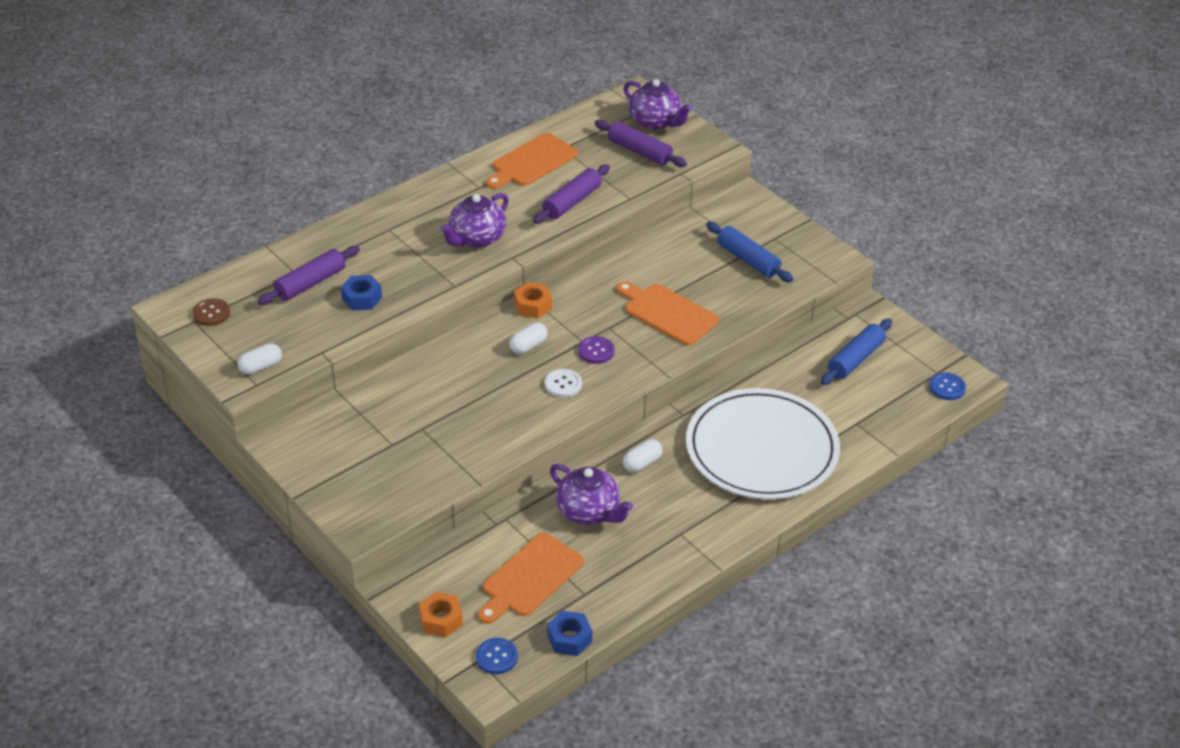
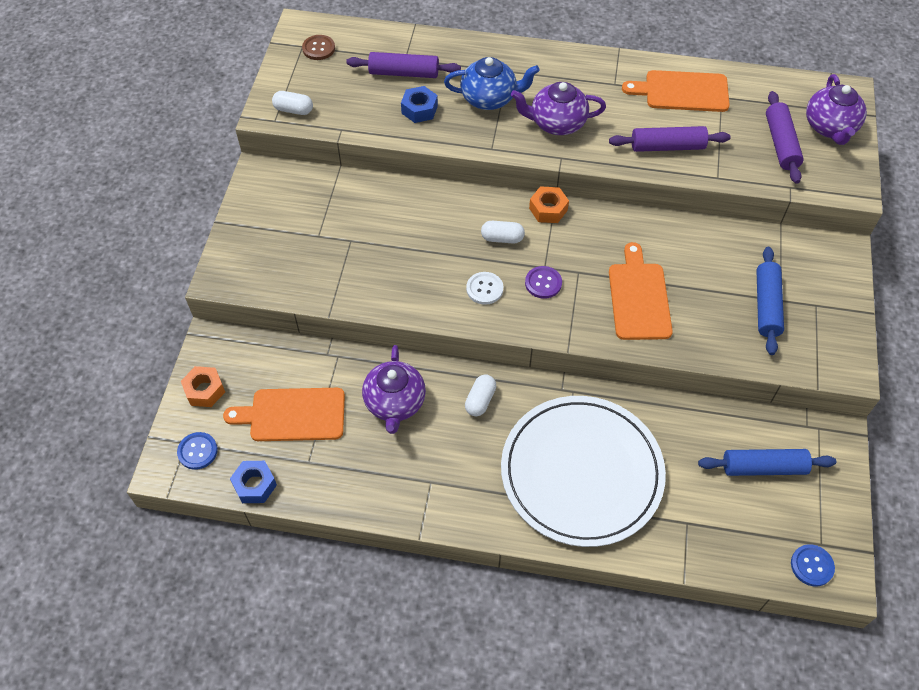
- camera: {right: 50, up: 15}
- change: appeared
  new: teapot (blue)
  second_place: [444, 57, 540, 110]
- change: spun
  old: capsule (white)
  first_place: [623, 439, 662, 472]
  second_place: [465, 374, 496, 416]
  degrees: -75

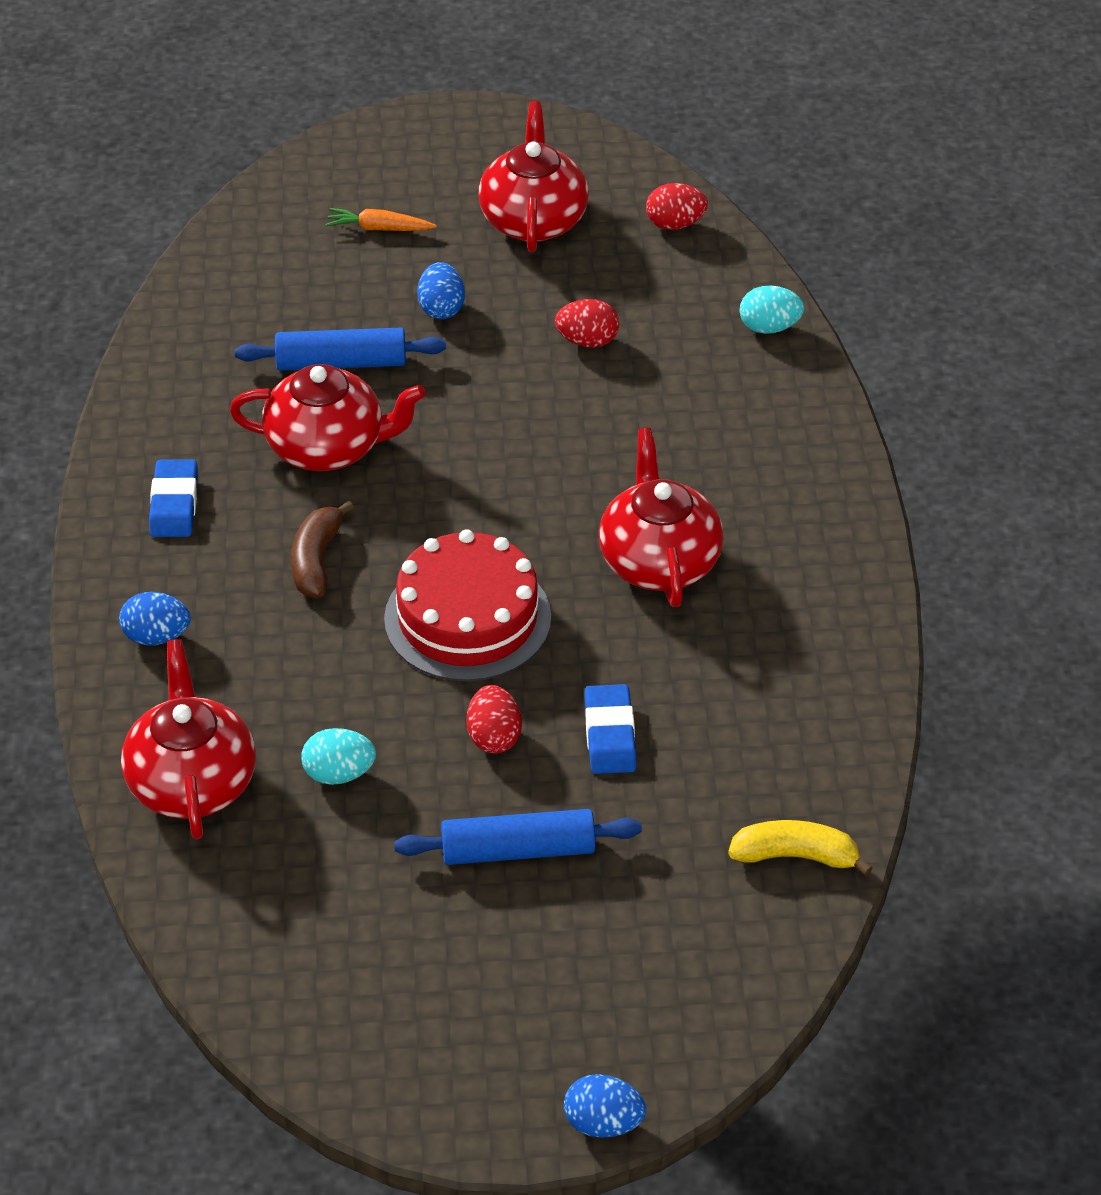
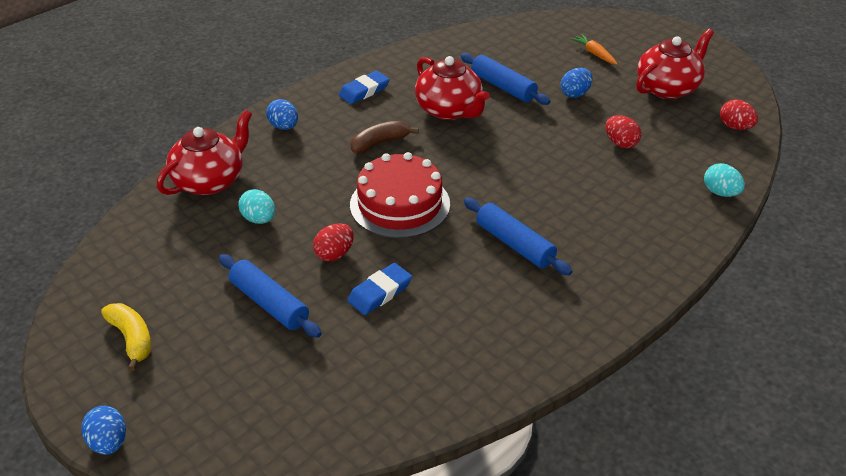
- camera: {right: 50, up: -5}
- change: relocated
  old: banana (yellow)
  first_place: [728, 820, 873, 876]
  second_place: [101, 303, 151, 371]
- change: exchanged
  old: teapot (red)
  new: rolling pin (blue)
  first_place: [599, 428, 724, 607]
  second_place: [464, 198, 573, 275]

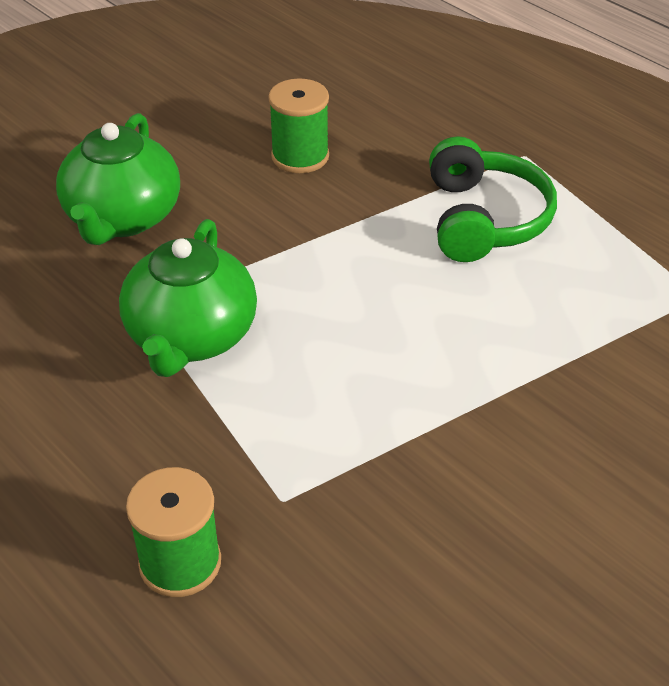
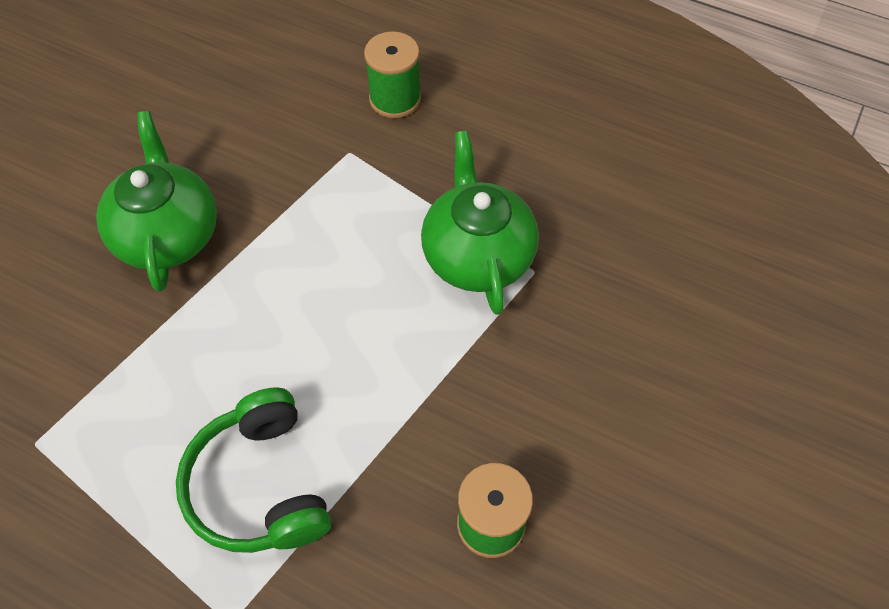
- camera: {right: 160, up: 15}
- change: relocated
  old: teapot (green)
  first_place: [56, 113, 180, 245]
  second_place: [96, 111, 217, 292]

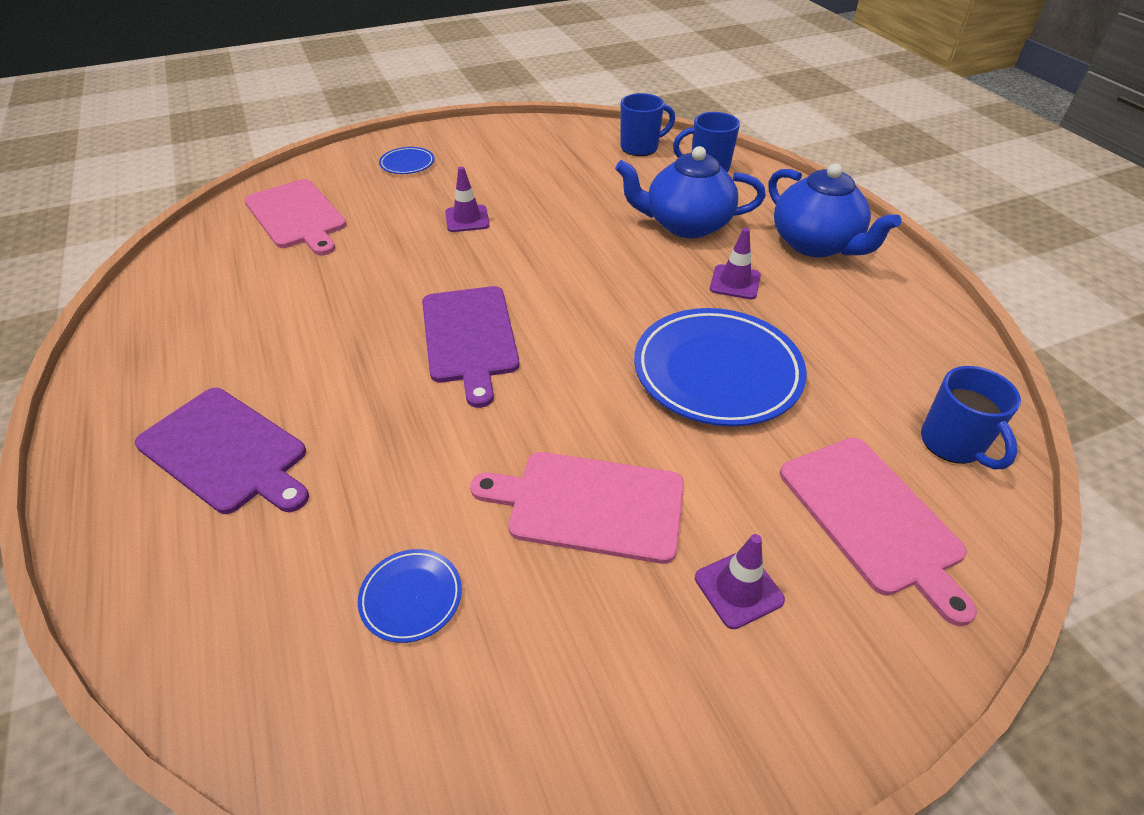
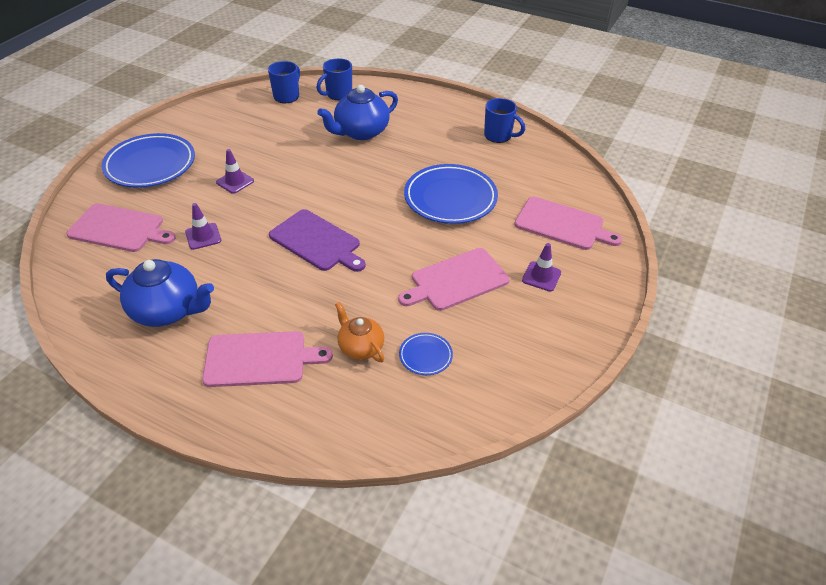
- camera: {right: -40, up: 0}
- change: size
  old: plate (blue)
  first_place: [379, 147, 435, 174]
  second_place: [102, 133, 195, 188]
  factor: 2.17
- change: relocated
  old: teapot (blue)
  first_place: [769, 163, 901, 257]
  second_place: [106, 259, 214, 327]
- change: relocated
  old: traffic cone (purple)
  first_place: [710, 228, 761, 299]
  second_place: [185, 203, 221, 250]
- change: colour
  old: cutting board (purple)
  new: cutting board (pink)
  first_place: [135, 388, 309, 514]
  second_place: [202, 331, 333, 387]
- change: appeared
  new: teapot (orange)
  second_place: [335, 302, 384, 362]
- change: relocated
  old: mug (blue)
  first_place: [921, 366, 1021, 469]
  second_place: [484, 98, 525, 143]

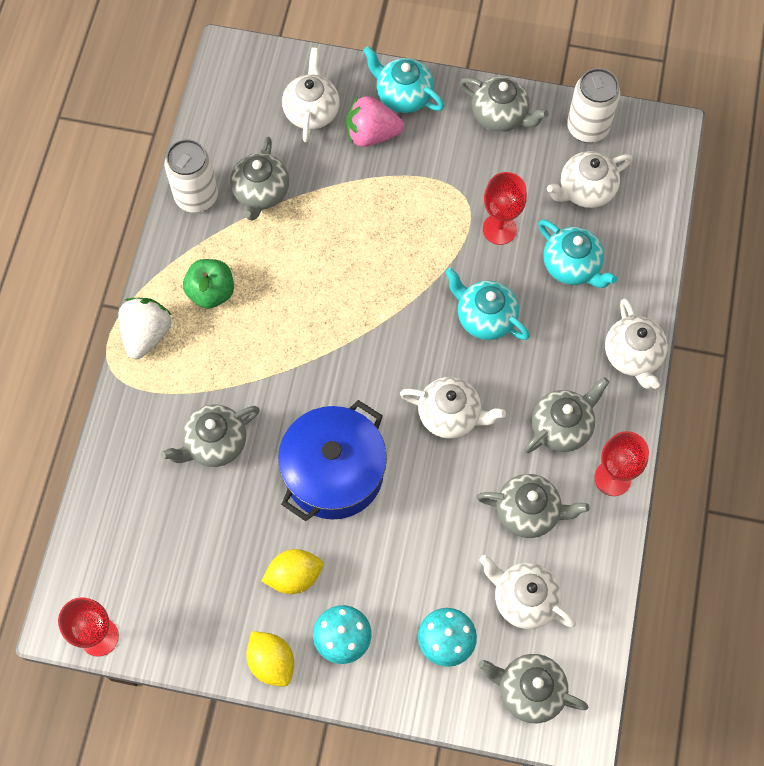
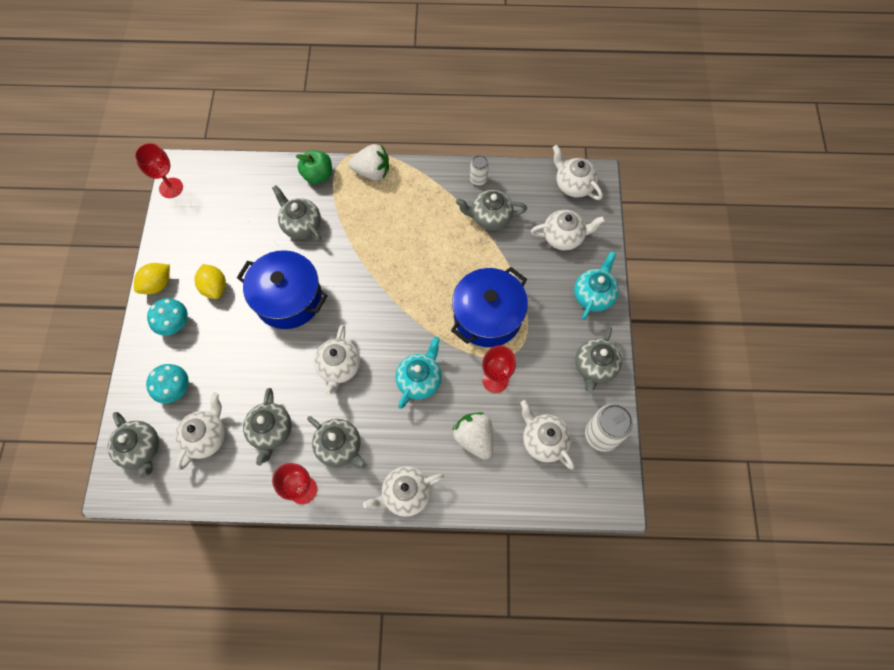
- camera: {right: 80, up: 0}
- change: spun
  old: teapot (grey)
  first_place: [478, 654, 588, 723]
  second_place: [108, 412, 159, 478]
  degrees: 135
- change: relocated
  old: apple (green)
  first_place: [183, 259, 234, 309]
  second_place: [295, 150, 332, 184]
- change: appeared
  new: pot (blue)
  second_place: [451, 267, 528, 347]
- change: exchanged
  old: teapot (turquoise)
  new: strawberry (white)
  first_place: [538, 219, 617, 288]
  second_place: [452, 412, 493, 460]
- change: size
  old: can (white)
  first_place: [165, 139, 218, 213]
  second_place: [470, 155, 489, 186]
  factor: 0.57
- change: appeared
  new: teapot (white)
  second_place: [553, 145, 603, 200]
- change: missing
  old: strawberry (pink)
  first_place: [346, 96, 404, 147]

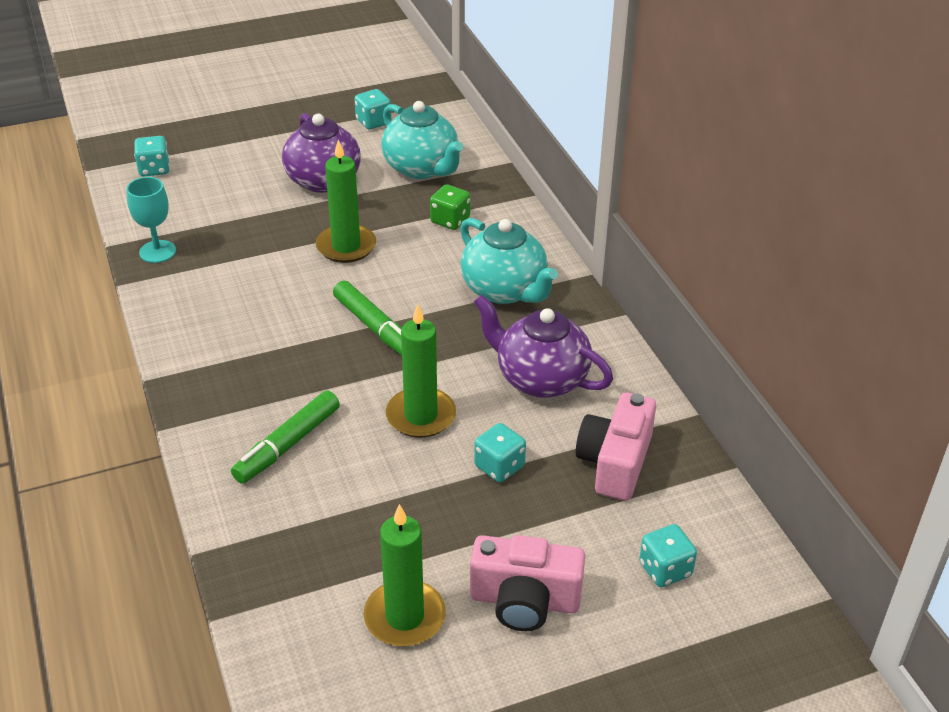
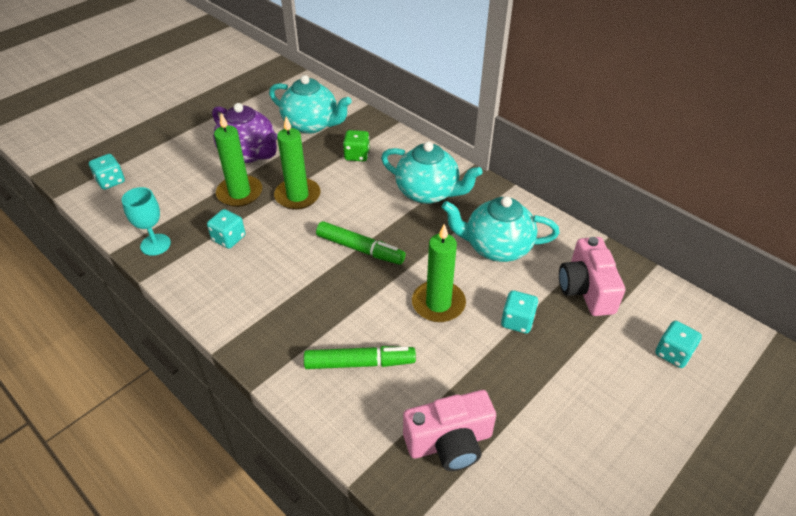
- camera: {right: -25, up: 5}
- change: relocated
  old: dice (turquoise)
  first_place: [355, 89, 391, 130]
  second_place: [207, 209, 245, 249]
- change: relocated
  old: candle (green)
  first_place: [363, 504, 446, 647]
  second_place: [214, 113, 262, 207]
- change: spun
  old: marker (green)
  first_place: [231, 391, 340, 484]
  second_place: [304, 346, 416, 369]
  degrees: -105
- change: relocated
  old: camera (pink)
  first_place: [470, 535, 585, 631]
  second_place: [403, 390, 496, 471]
- change: colour
  old: teapot (purple)
  new: teapot (turquoise)
  first_place: [474, 295, 613, 398]
  second_place: [442, 196, 559, 262]

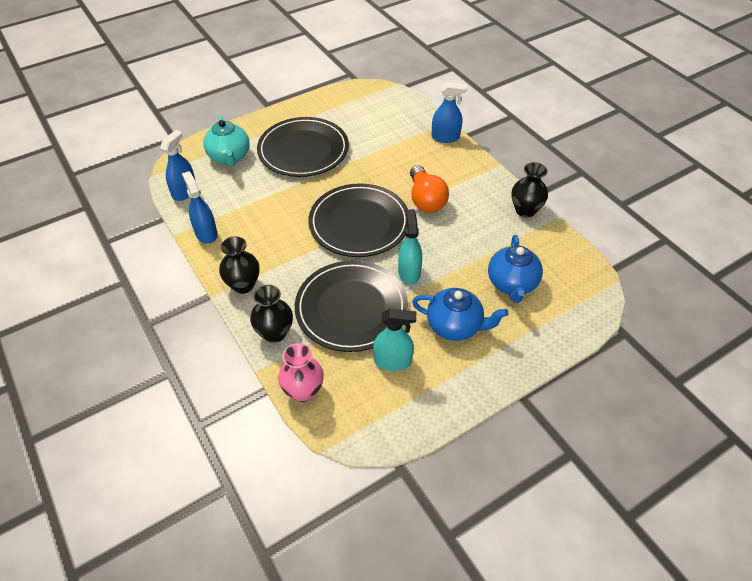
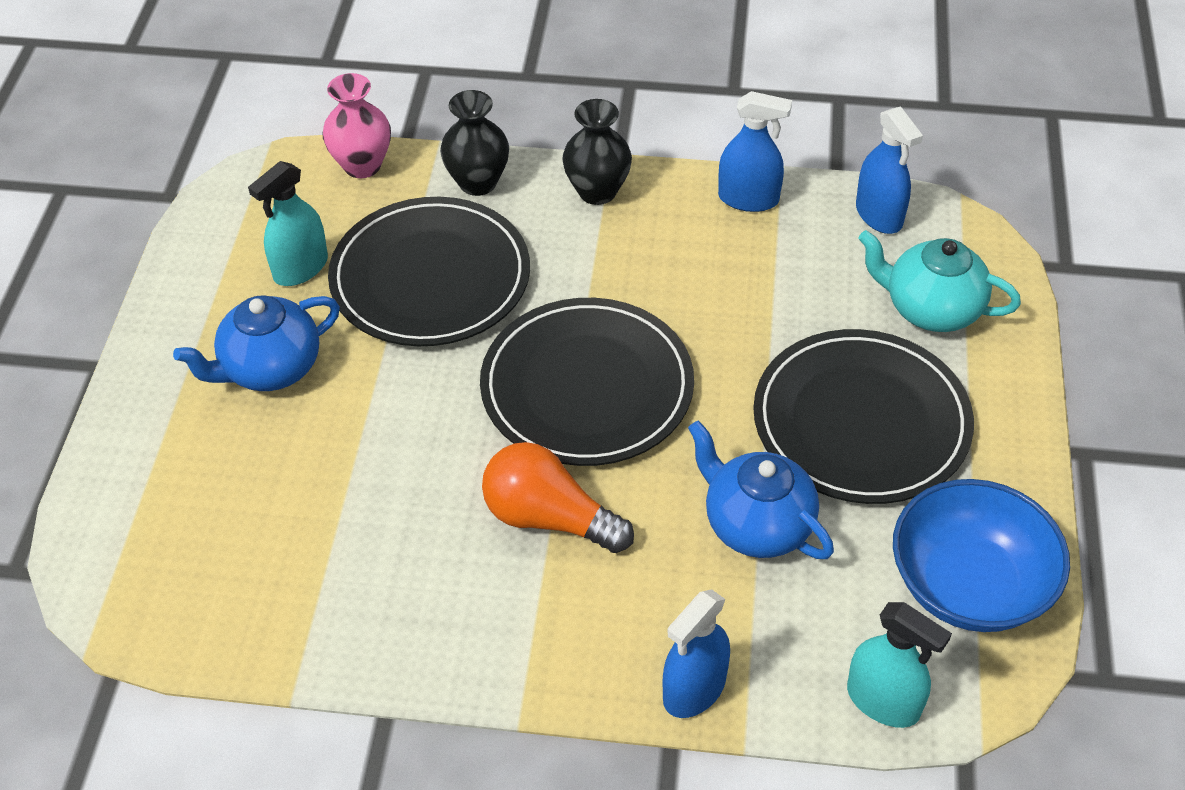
- camera: {right: 130, up: 0}
- change: relocated
  old: teapot (blue)
  first_place: [488, 235, 543, 303]
  second_place: [688, 421, 834, 559]
- change: relocated
  old: spray bottle (turquoise)
  first_place: [398, 209, 422, 285]
  second_place: [847, 602, 952, 728]
- change: appeared
  new: bowl (blue)
  second_place: [893, 479, 1070, 632]
- change: missing
  old: vase (black)
  first_place: [512, 162, 548, 218]

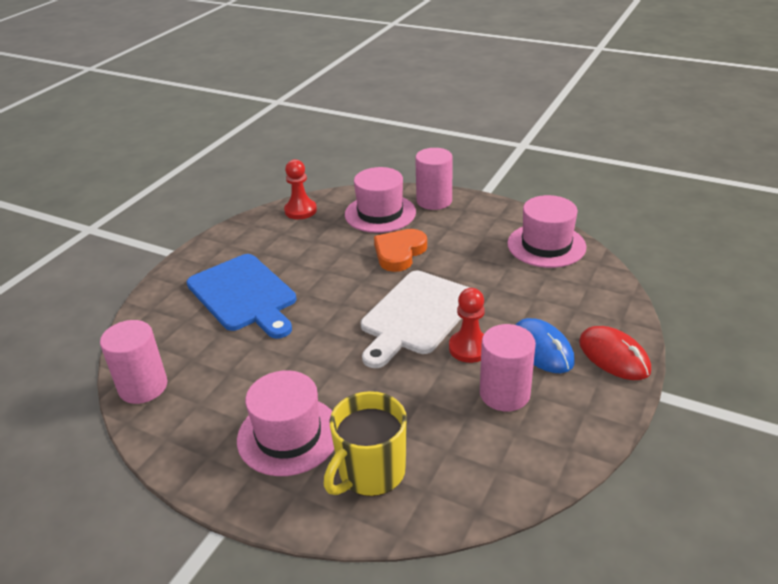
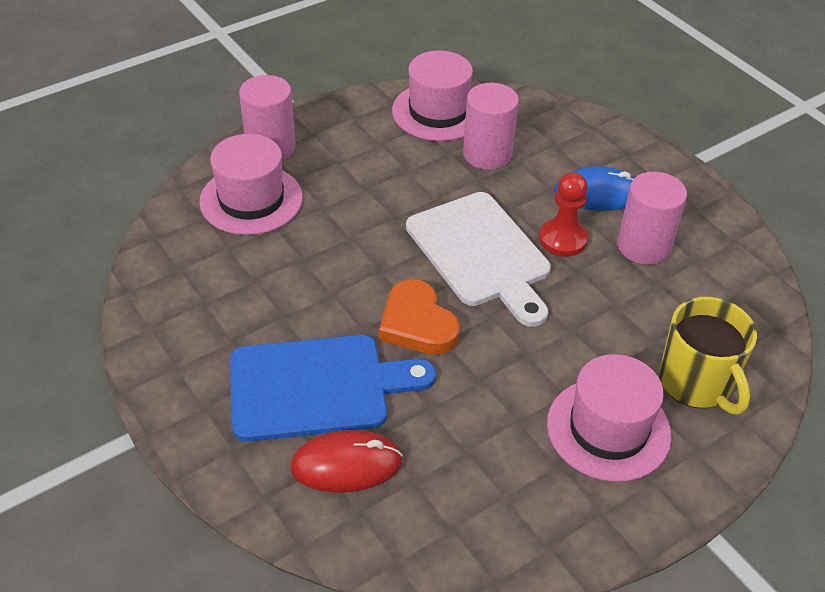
- camera: {right: -65, up: 10}
- change: relocated
  old: mouse (red)
  first_place: [579, 326, 651, 380]
  second_place: [290, 430, 403, 493]
- change: relocated
  old: heart (orange)
  first_place: [374, 229, 427, 272]
  second_place: [379, 279, 460, 355]
- change: relocated
  old: cylinder (pink)
  first_place: [100, 320, 167, 404]
  second_place: [463, 83, 519, 170]
- change: missing
  old: pawn (red)
  first_place: [284, 159, 317, 219]

